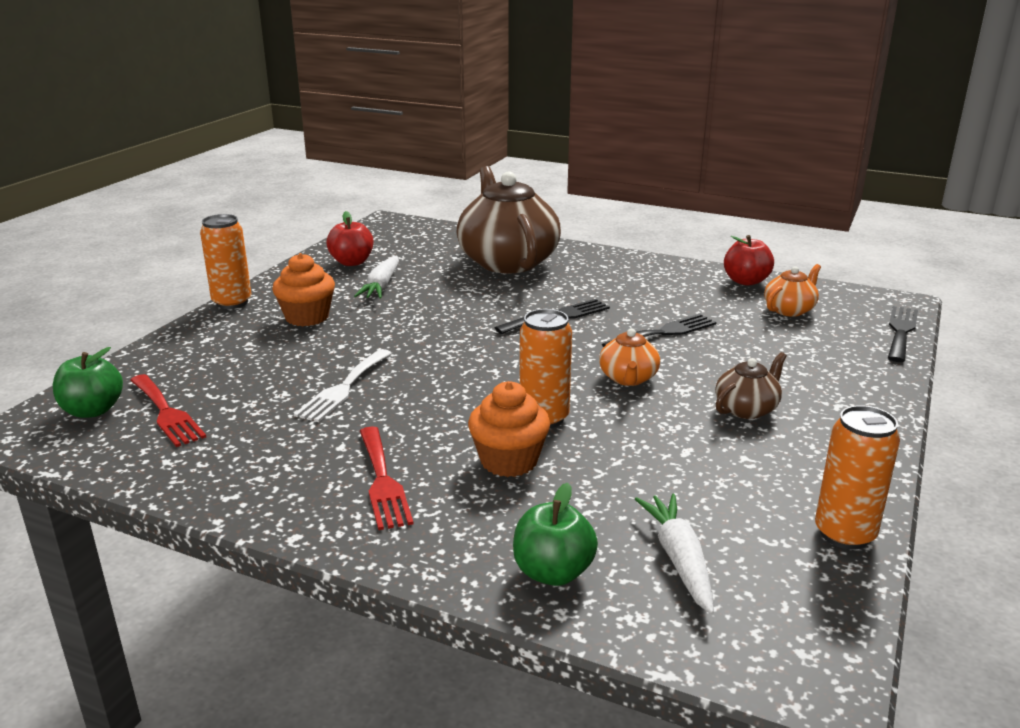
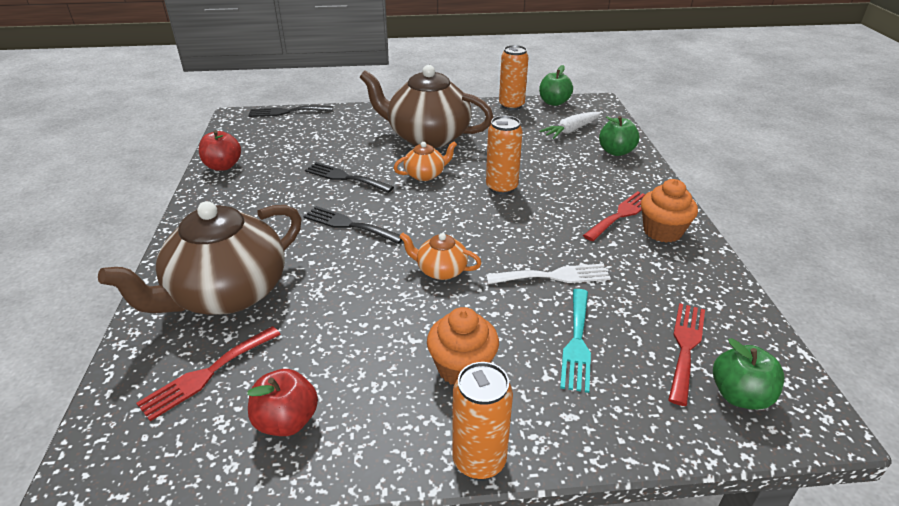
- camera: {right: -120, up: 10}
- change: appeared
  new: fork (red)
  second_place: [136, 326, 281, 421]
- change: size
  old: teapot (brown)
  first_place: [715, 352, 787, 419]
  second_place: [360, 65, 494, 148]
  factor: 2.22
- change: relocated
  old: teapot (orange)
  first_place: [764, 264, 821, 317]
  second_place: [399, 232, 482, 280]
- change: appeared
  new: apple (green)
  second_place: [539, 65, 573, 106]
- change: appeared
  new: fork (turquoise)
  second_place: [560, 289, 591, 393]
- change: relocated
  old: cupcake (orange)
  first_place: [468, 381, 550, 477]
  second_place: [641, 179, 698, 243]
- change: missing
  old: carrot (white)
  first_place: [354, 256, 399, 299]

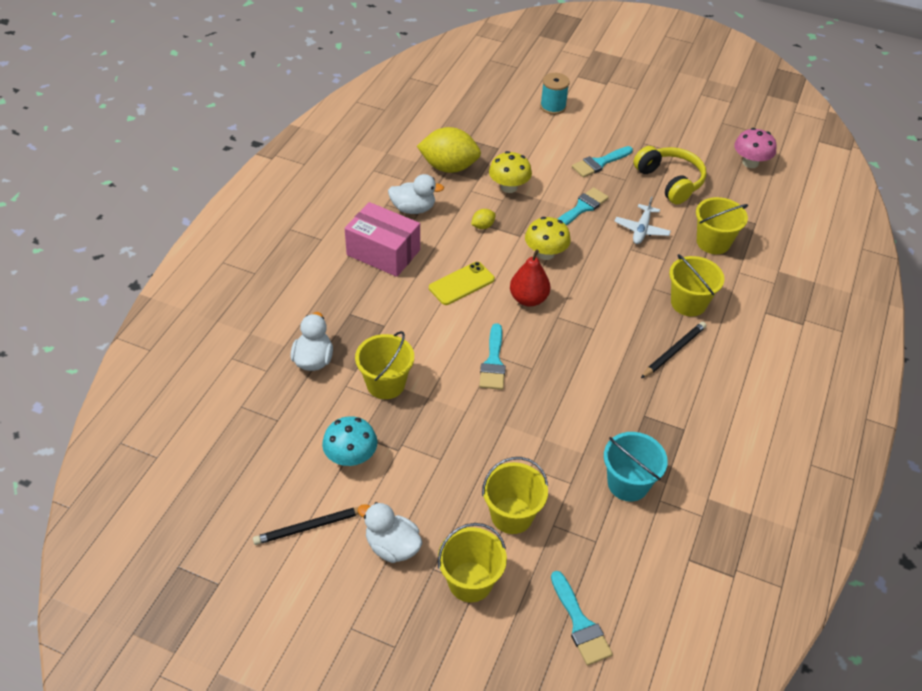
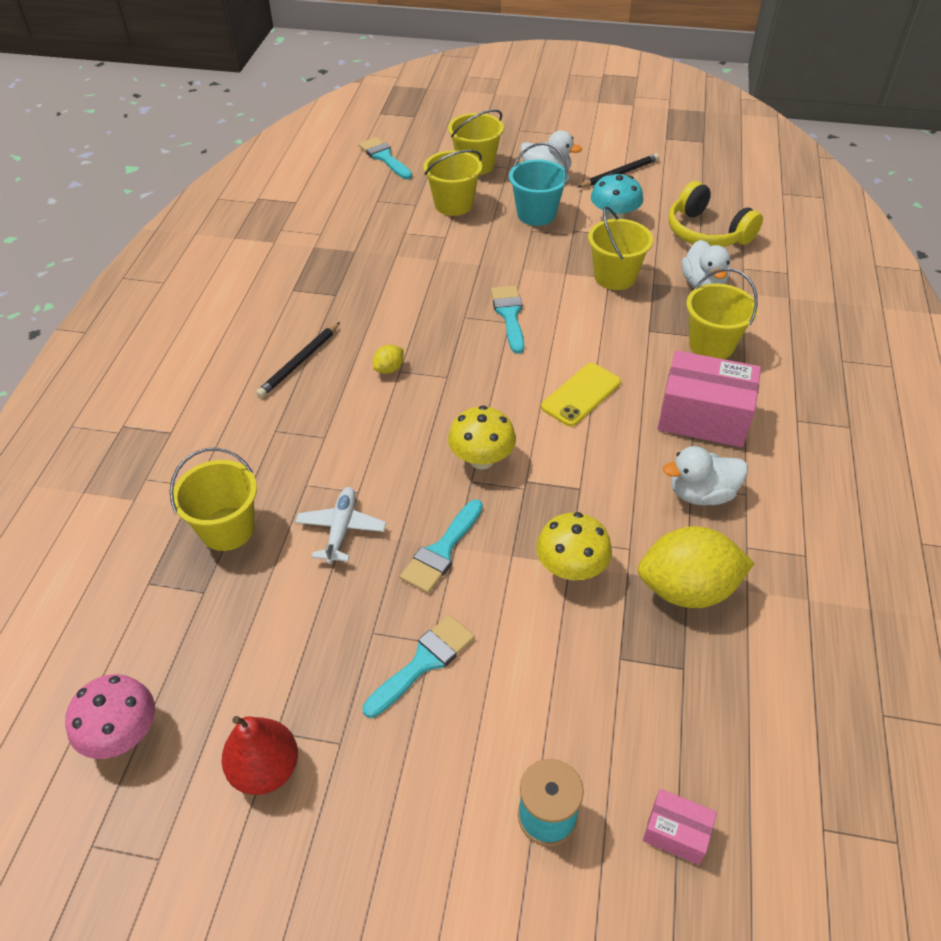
- camera: {right: 170, up: 0}
- change: relocated
  old: pear (red)
  first_place: [510, 249, 550, 307]
  second_place: [222, 716, 298, 795]
- change: relocated
  old: lemon (yellow)
  first_place: [471, 209, 496, 229]
  second_place: [373, 345, 404, 374]
- change: relocated
  old: bucket (turquoise)
  first_place: [604, 432, 668, 502]
  second_place: [509, 142, 568, 226]
- change: appeared
  new: box (pink)
  second_place: [643, 789, 717, 865]
- change: relocated
  old: headphones (yellow)
  first_place: [633, 146, 706, 204]
  second_place: [668, 181, 763, 247]
- change: relocated
  old: bucket (yellow)
  first_place: [669, 254, 724, 316]
  second_place: [686, 268, 758, 359]

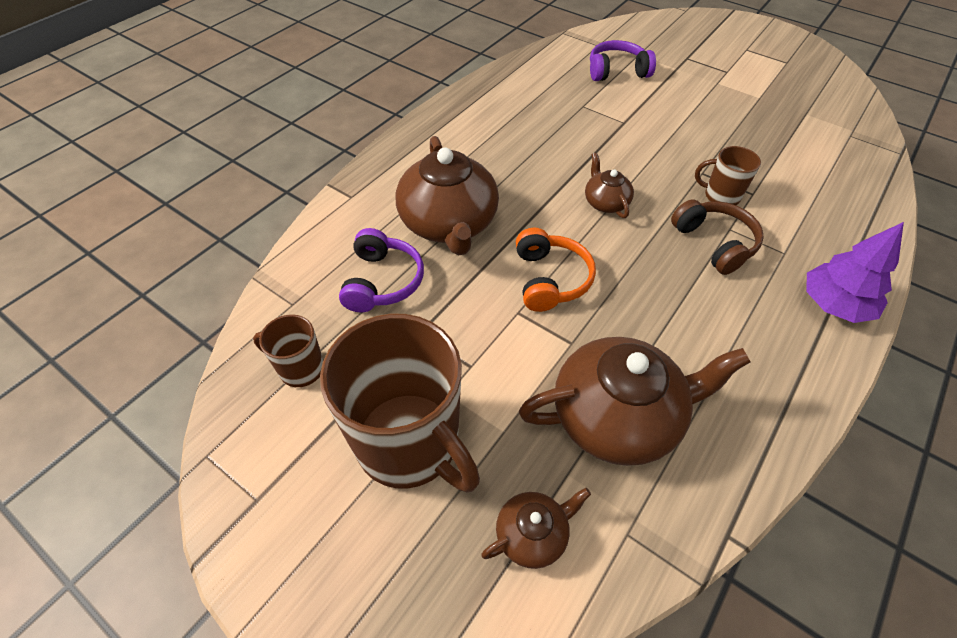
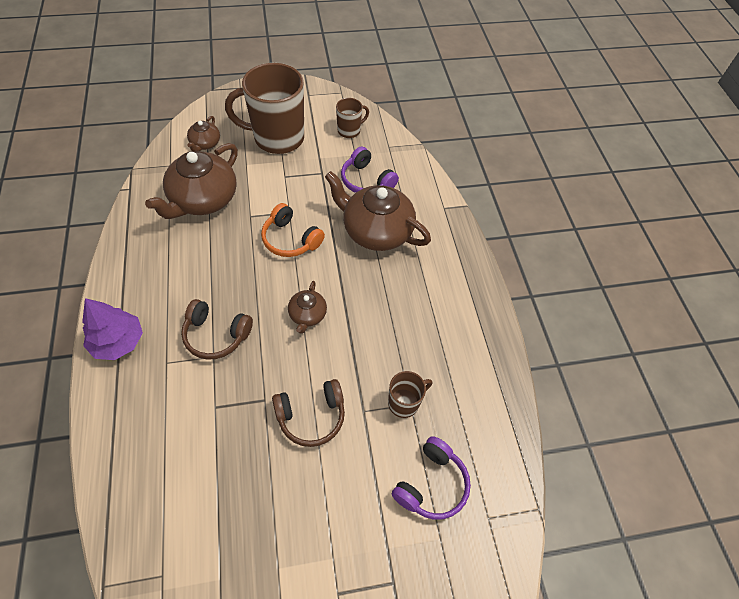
- camera: {right: 130, up: 5}
- change: appeared
  new: headphones (brown)
  second_place: [272, 379, 345, 447]
- change: spun
  old: teapot (brown)
  first_place: [585, 153, 634, 218]
  second_place: [288, 281, 327, 334]
  degrees: 75
- change: relocated
  old: mug (brown)
  first_place: [695, 146, 761, 205]
  second_place: [388, 371, 432, 418]

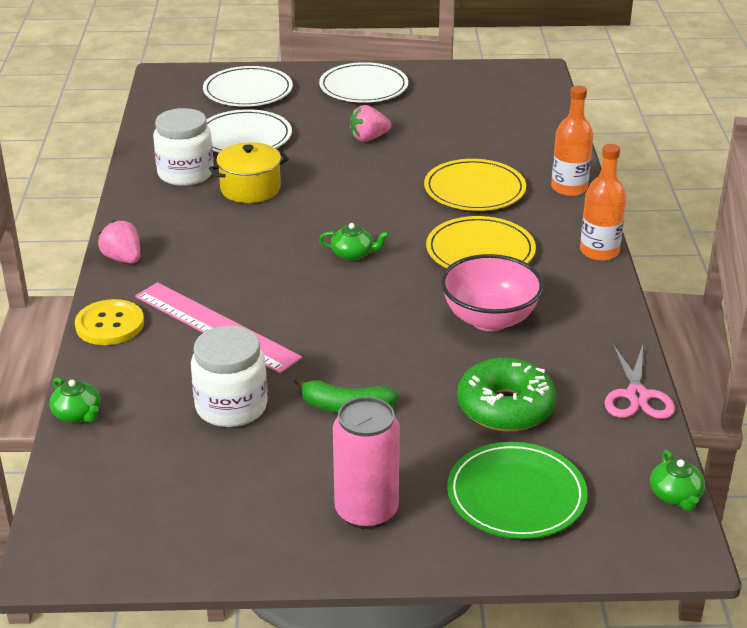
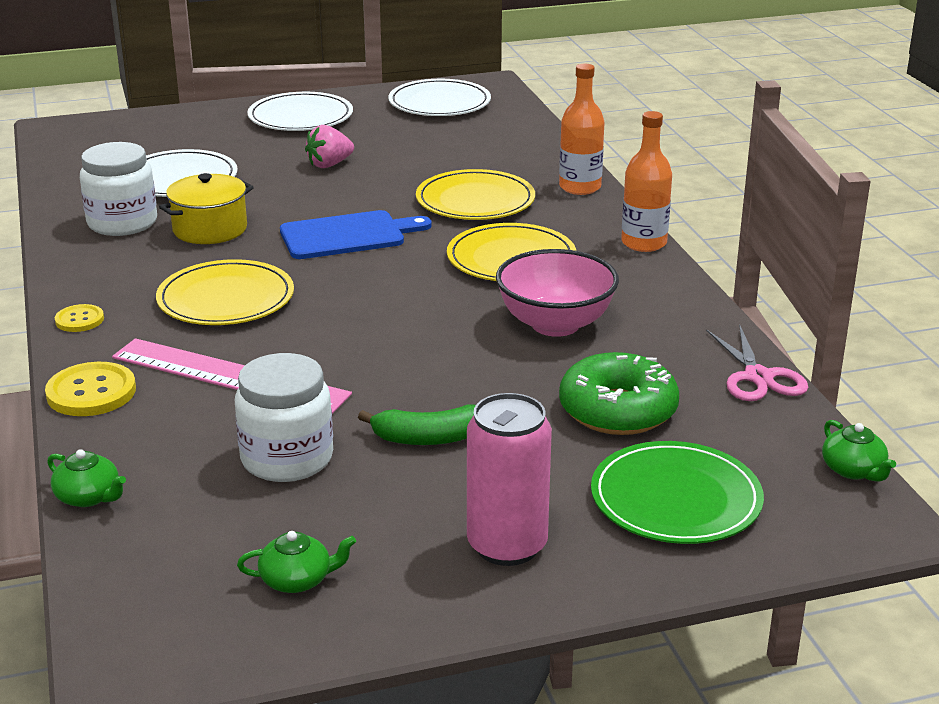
- camera: {right: -15, up: -5}
- change: exchanged
  old: strawberry (pink)
  new: button (yellow)
  first_place: [98, 220, 140, 263]
  second_place: [55, 304, 104, 332]
- change: appeared
  new: plate (yellow)
  second_place: [156, 259, 294, 325]
- change: relocated
  old: teapot (green)
  first_place: [319, 223, 389, 260]
  second_place: [237, 531, 356, 593]
- change: appeared
  new: cutting board (blue)
  second_place: [280, 210, 432, 259]
- change: relocated
  old: plate (white)
  first_place: [203, 66, 293, 107]
  second_place: [388, 79, 491, 116]

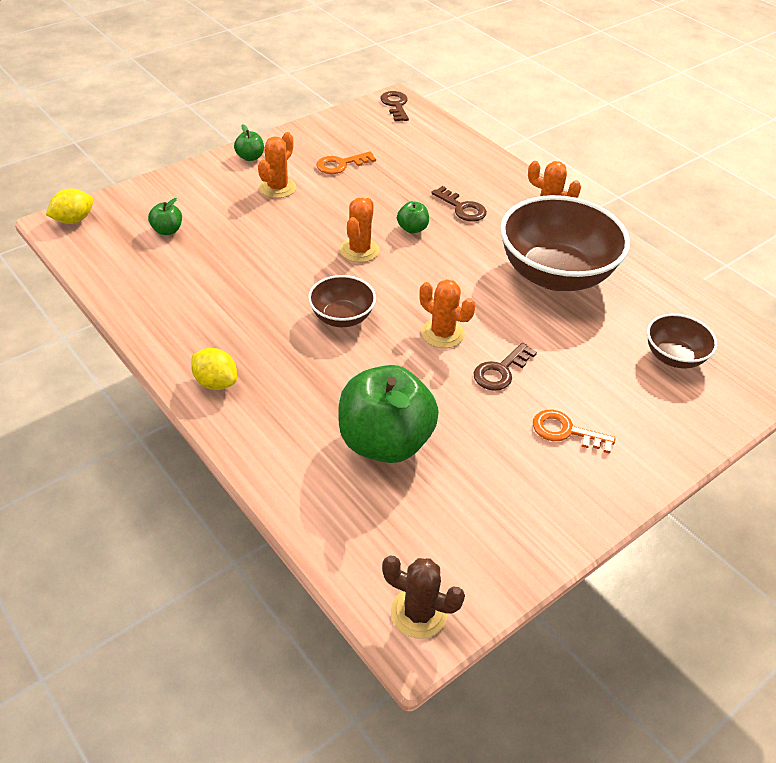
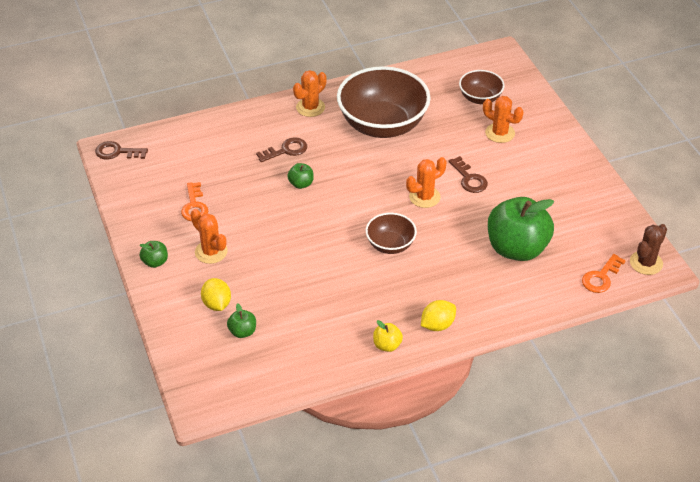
- camera: {right: -70, up: 0}
- change: relocated
  old: lemon (yellow)
  first_place: [46, 189, 93, 224]
  second_place: [201, 278, 231, 311]
- change: appeared
  new: apple (yellow)
  second_place: [373, 320, 403, 352]
- change: relocated
  old: cactus (orange)
  first_place: [340, 198, 380, 262]
  second_place: [483, 96, 524, 143]
- change: relocated
  old: key (orange)
  first_place: [533, 410, 616, 454]
  second_place: [582, 254, 626, 293]

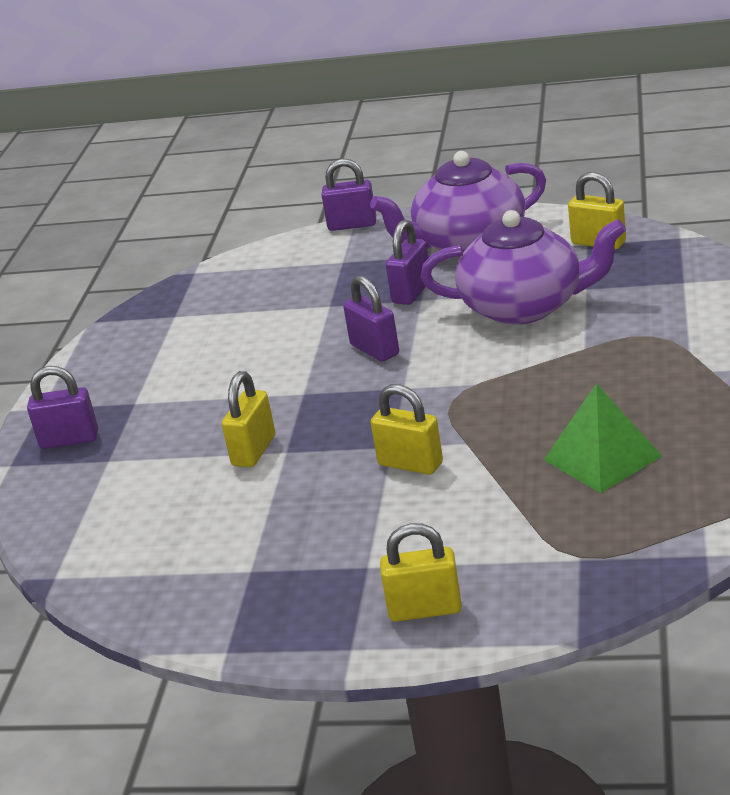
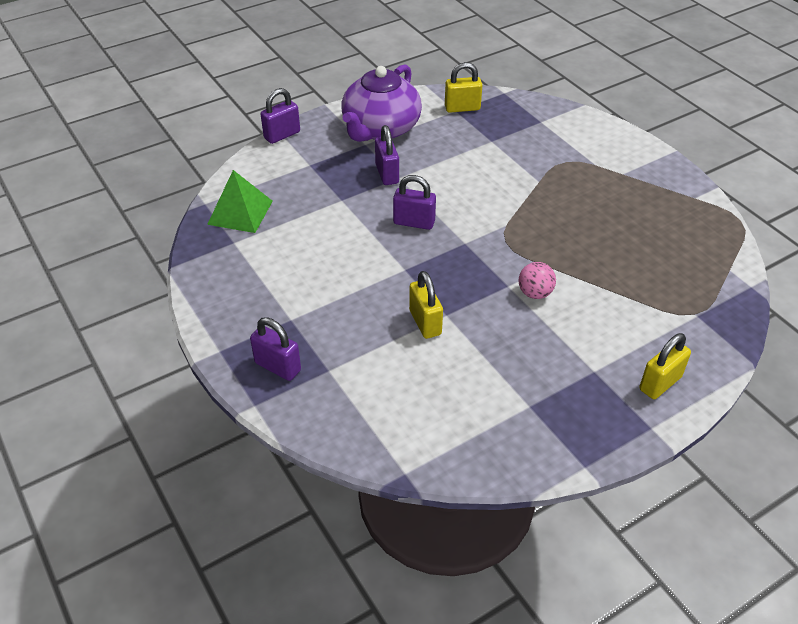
- camera: {right: -45, up: 15}
- change: relocated
  old: pyramid (green)
  first_place: [544, 384, 662, 493]
  second_place: [207, 170, 273, 233]
- change: spun
  old: padlock (purple)
  first_place: [27, 366, 98, 449]
  second_place: [250, 317, 301, 381]
  degrees: 75
- change: exchanged
  old: padlock (yellow)
  new: ball (pink)
  first_place: [371, 384, 443, 475]
  second_place: [519, 262, 556, 299]
- change: missing
  old: teapot (purple)
  first_place: [421, 210, 626, 325]

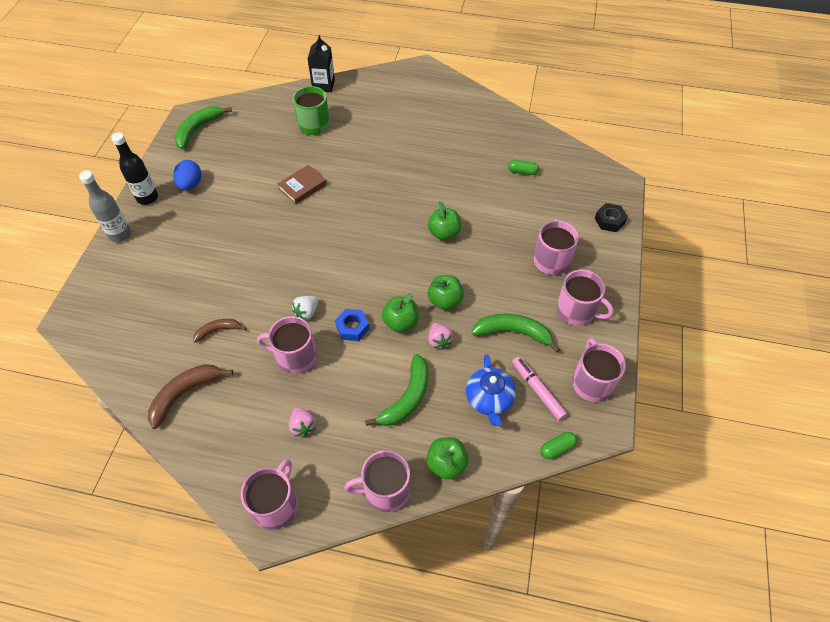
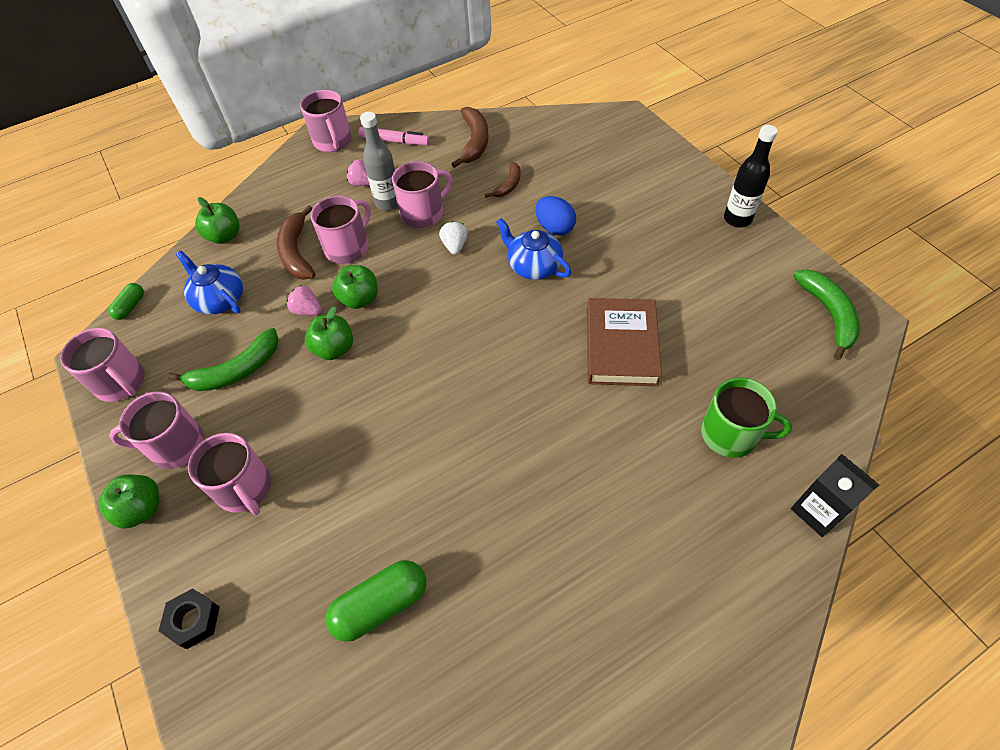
- camera: {right: 140, up: 0}
- change: relocated
  old: apple (green)
  first_place: [428, 201, 461, 240]
  second_place: [99, 474, 159, 529]
- change: colour
  old: banana (green)
  new: banana (brown)
  first_place: [365, 354, 429, 426]
  second_place: [277, 205, 315, 280]
- change: relocated
  old: mug (pink)
  first_place: [344, 450, 410, 512]
  second_place: [311, 196, 371, 264]
- change: size
  old: capsule (green)
  first_place: [508, 160, 539, 175]
  second_place: [326, 560, 426, 642]
  factor: 1.81
- change: relocated
  old: marker (pink)
  first_place: [512, 357, 567, 421]
  second_place: [359, 127, 430, 145]
- change: relocated
  old: bottle (grey)
  first_place: [79, 170, 131, 242]
  second_place: [360, 112, 398, 211]
- change: appeared
  new: teapot (blue)
  second_place: [496, 218, 571, 280]
- change: relocated
  old: egg (blue)
  first_place: [173, 160, 201, 190]
  second_place: [535, 196, 576, 236]
- change: size
  old: book (brown)
  first_place: [278, 165, 327, 204]
  second_place: [587, 298, 662, 386]
  factor: 1.6
- change: missing
  old: nut (blue)
  first_place: [335, 309, 369, 341]

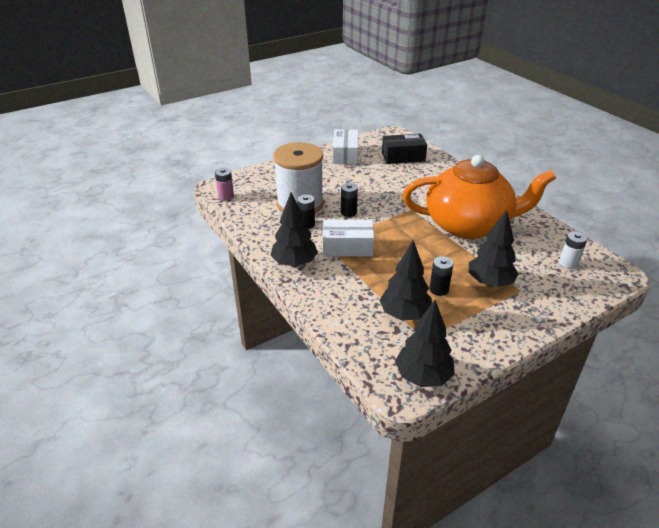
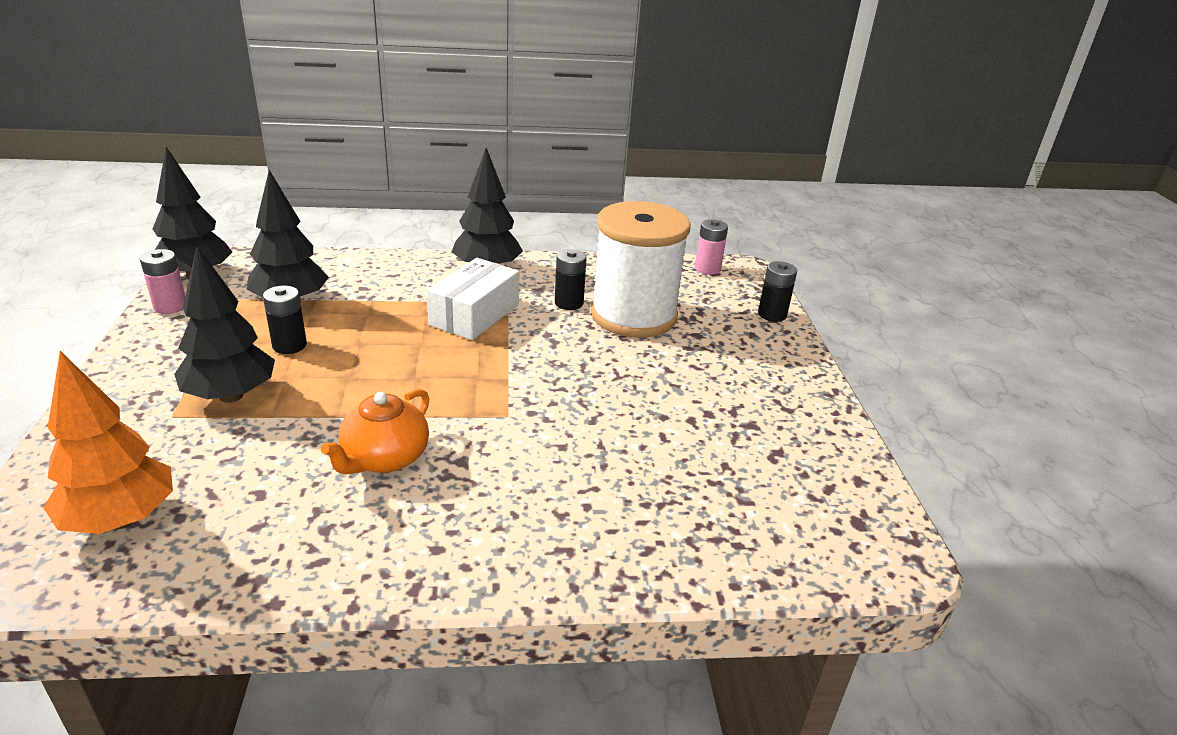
- camera: {right: 115, up: -5}
- change: exchanged
  old: battery (white)
  new: tree (orange)
  first_place: [559, 231, 587, 269]
  second_place: [43, 351, 173, 534]
- change: appeared
  new: battery (pink)
  second_place: [140, 249, 185, 314]
- change: size
  old: teapot (orange)
  first_place: [403, 155, 556, 239]
  second_place: [321, 389, 429, 474]
  factor: 0.44
- change: relocated
  old: battery (black)
  first_place: [341, 183, 358, 217]
  second_place: [758, 261, 797, 322]
- change: missing
  old: box (white)
  first_place: [333, 129, 358, 165]
- change: missing
  old: box (black)
  first_place: [382, 134, 427, 164]

